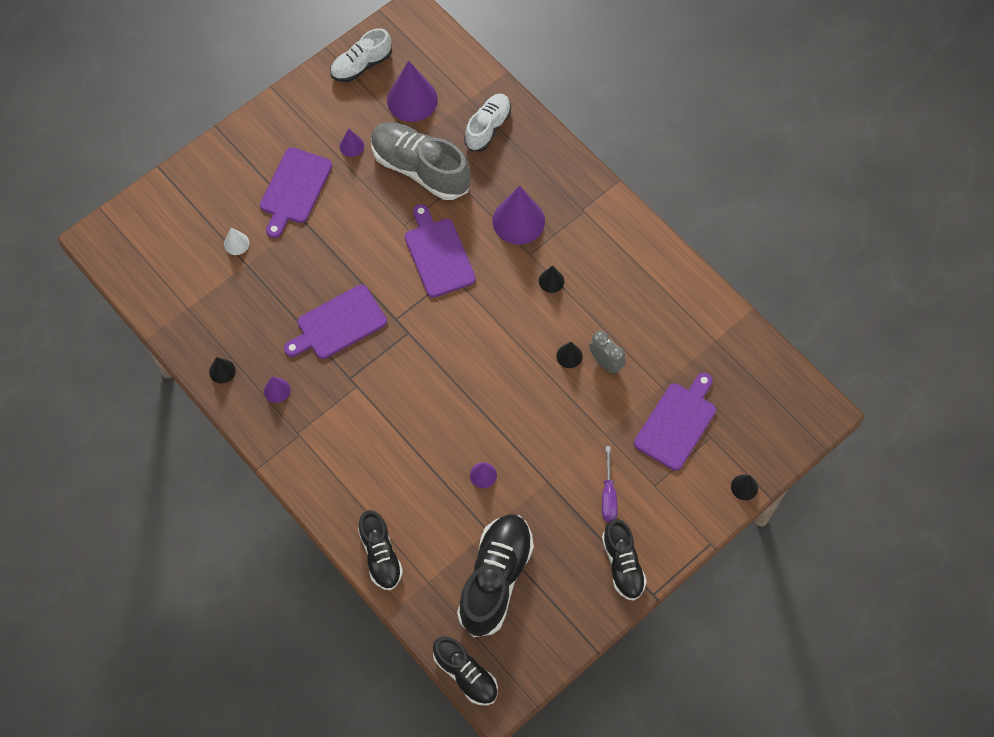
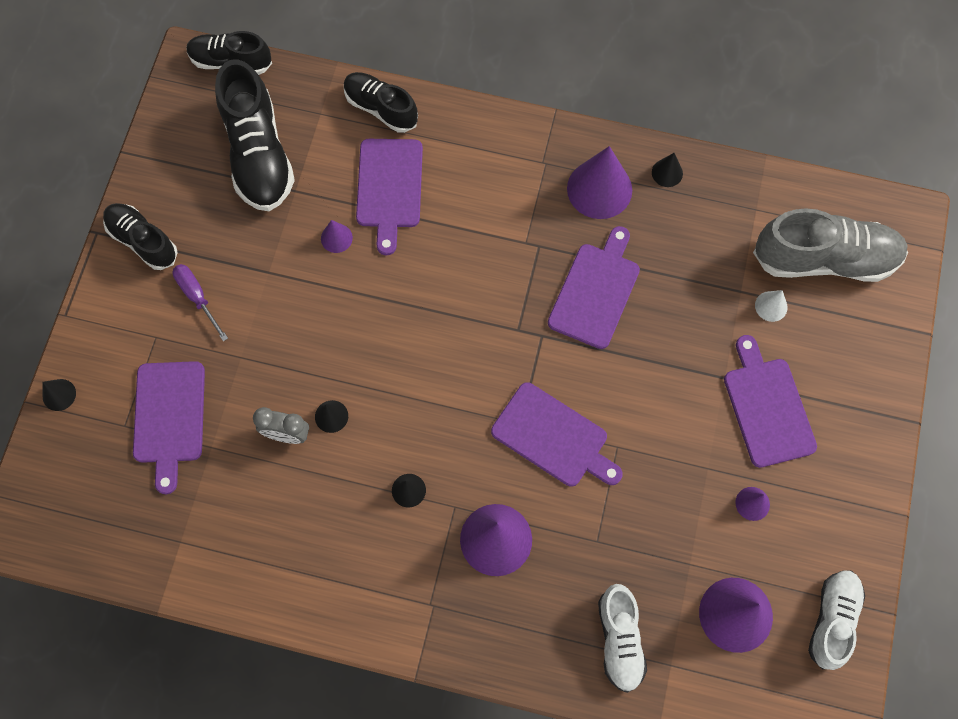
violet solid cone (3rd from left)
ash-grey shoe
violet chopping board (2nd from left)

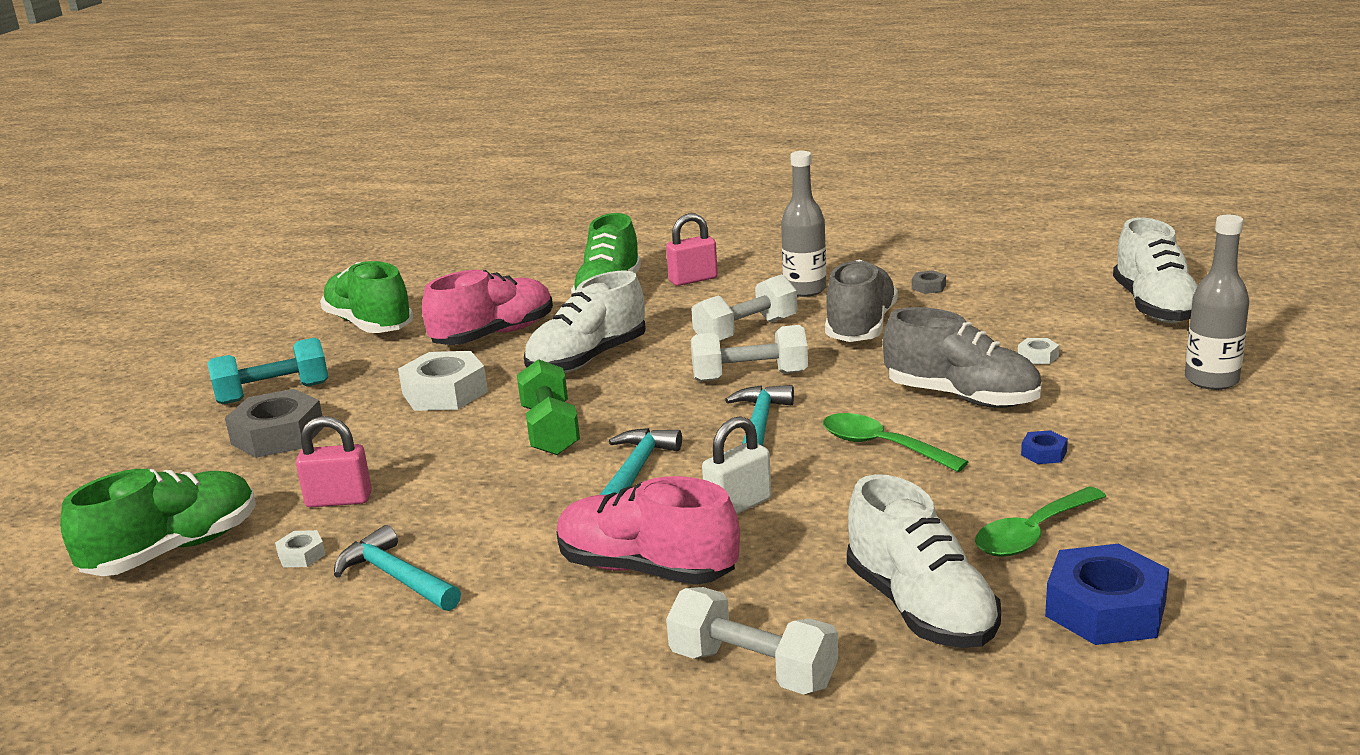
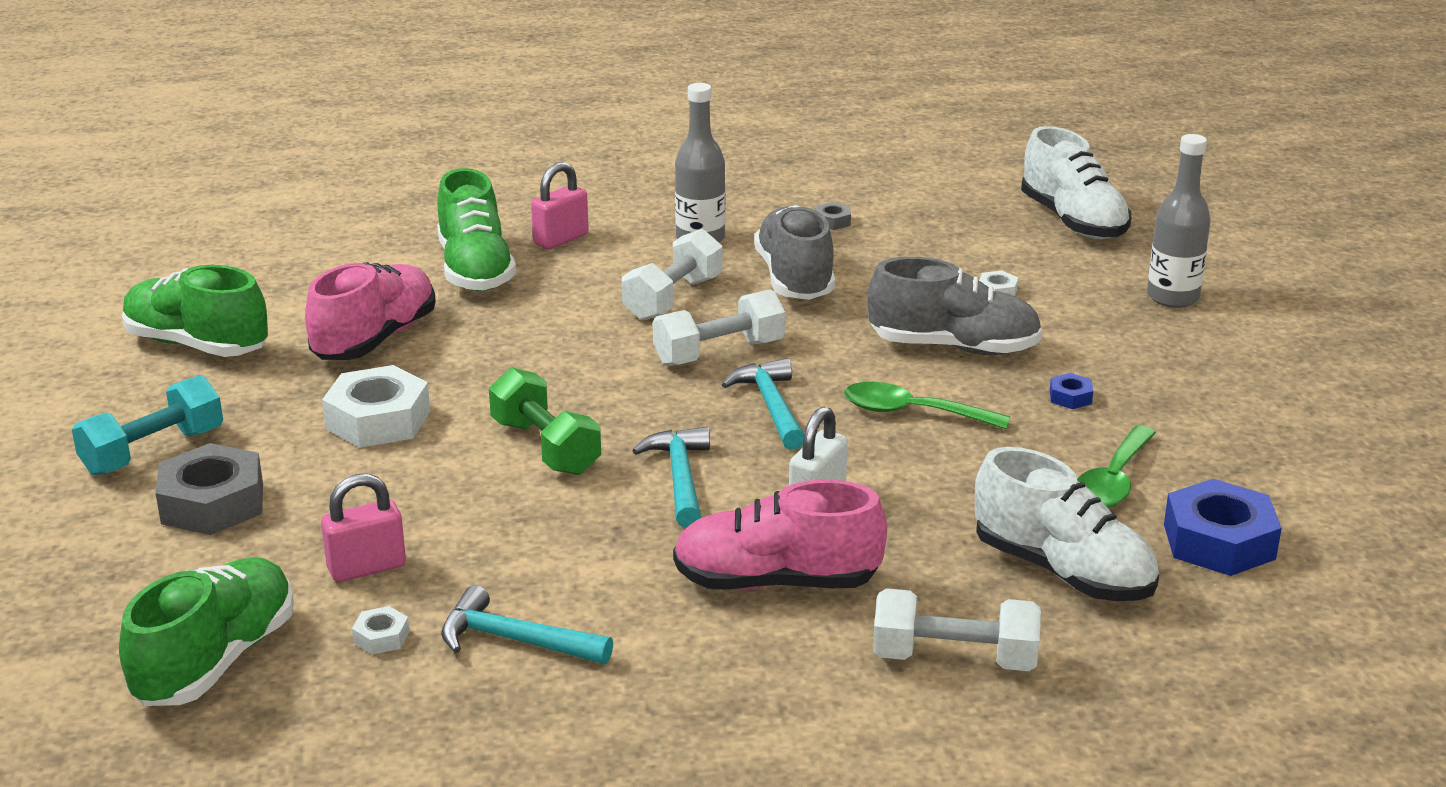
pure white shoe (1st from left in the first image)

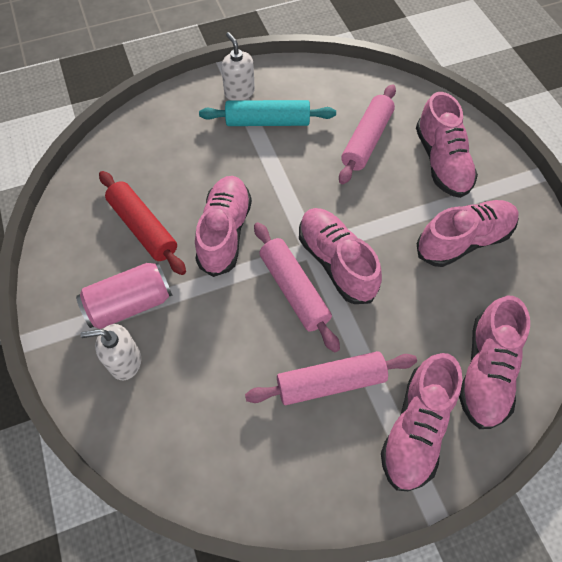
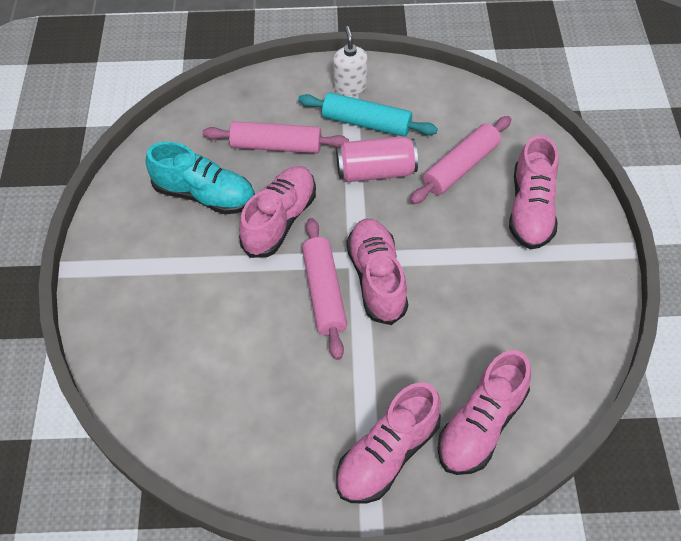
rose-pink soda can
pure white soap dispenser (1st from left in the first image)
turquoise shoe
rose-pink dough roller (1st from left)
rose-pink shoe (5th from left in the first image)

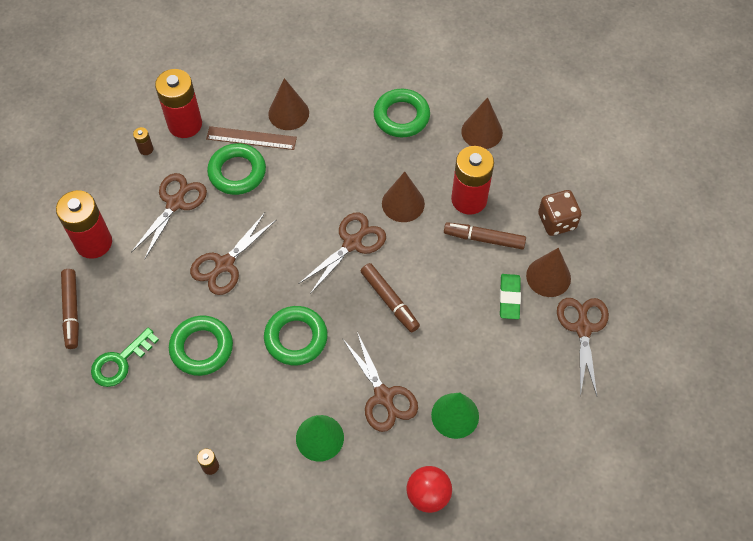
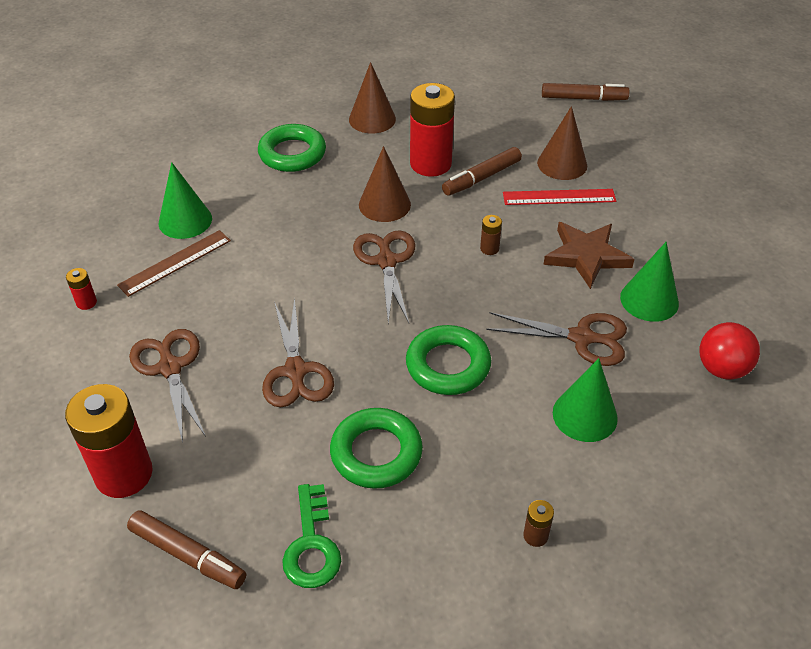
dark brown battery (1st from left)
scarlet battery (1st from left)
emerald hoop (2nd from left in the first image)
emerald solid cone (1st from left)
dark brown felt pen (3rd from left)
scarlet straightedge
dark brown game die
dark brown scissors (5th from left in the first image)
dark brown star shape

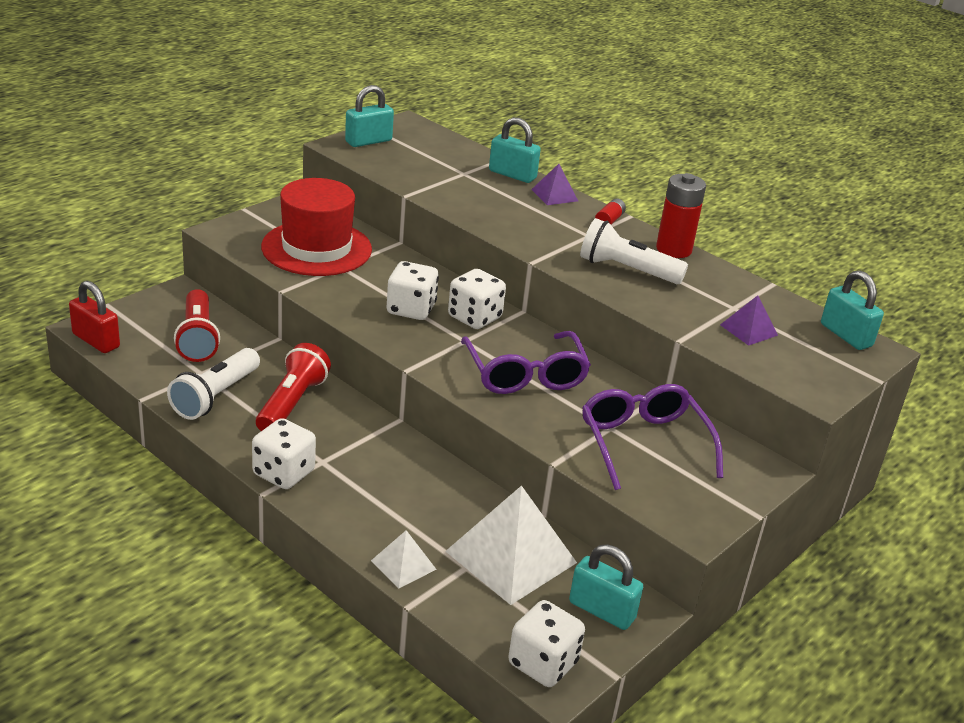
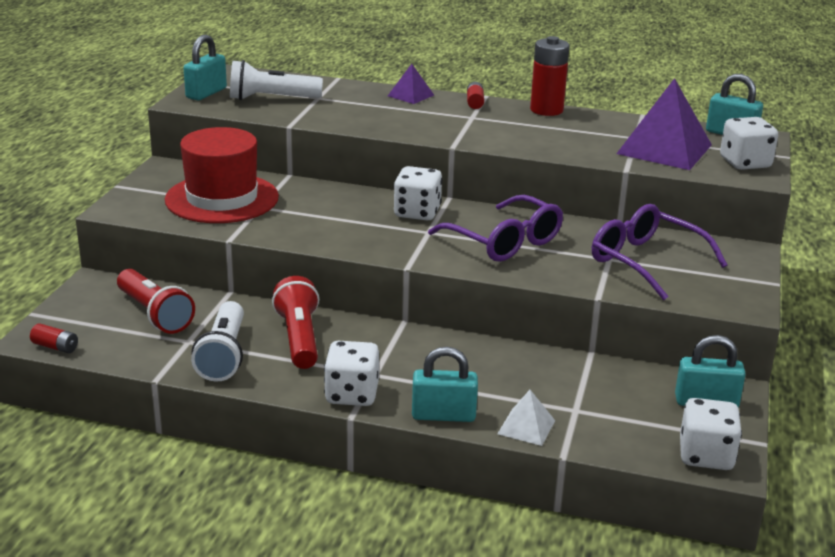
scarlet battery (1st from left)
pure white game die (4th from left)
pure white solid pyramid (2nd from left in the first image)
turquoise lock (2nd from left)
pure white flashlight (2nd from left)
violet solid pyramid (2nd from left)

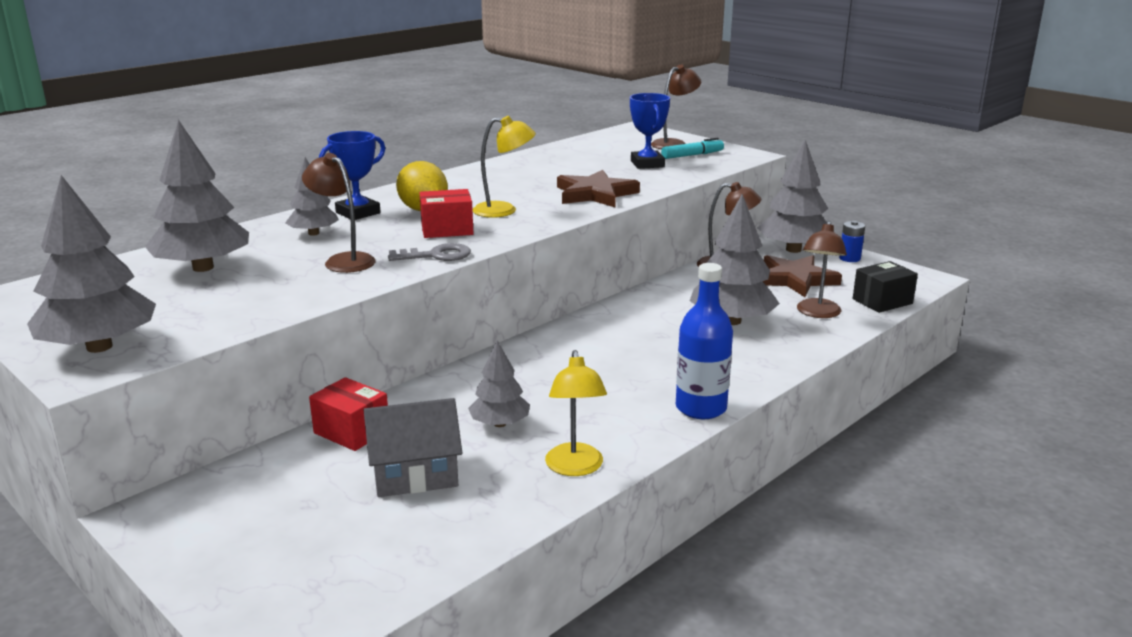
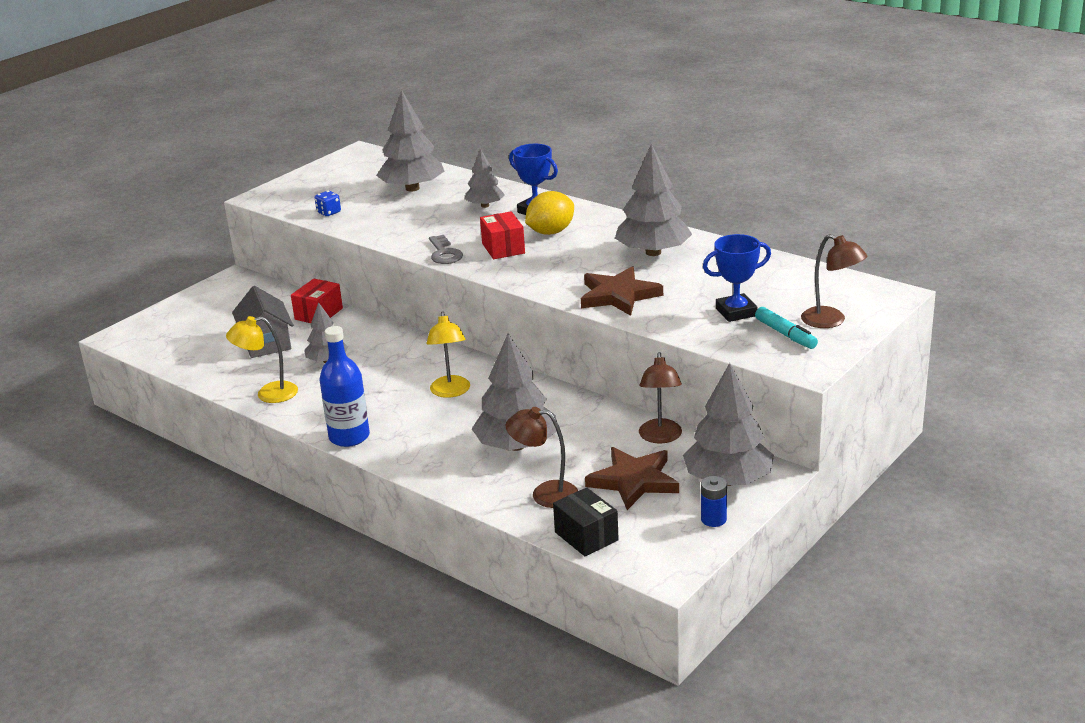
ash-grey tree (5th from left)
dark brown reading lamp (1st from left in the first image)
bright yellow reading lamp (2nd from left)
blue game die

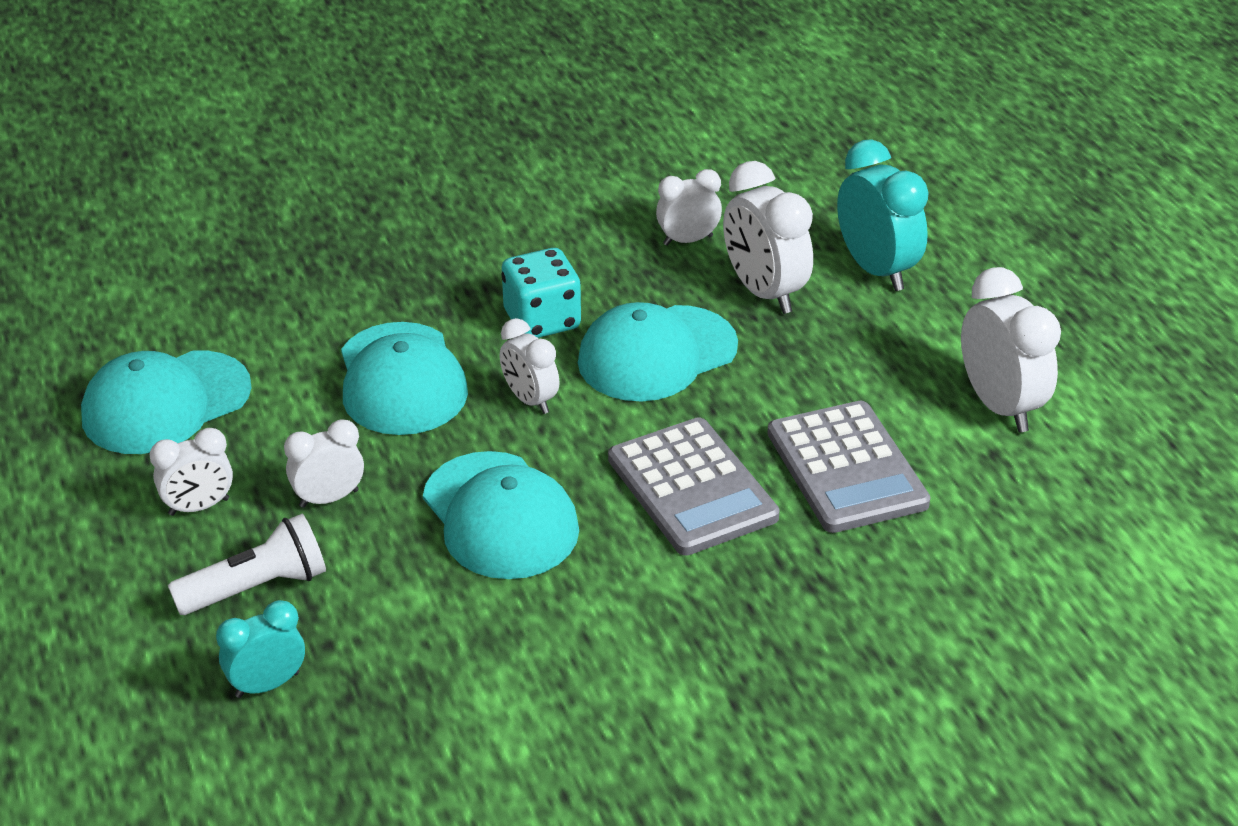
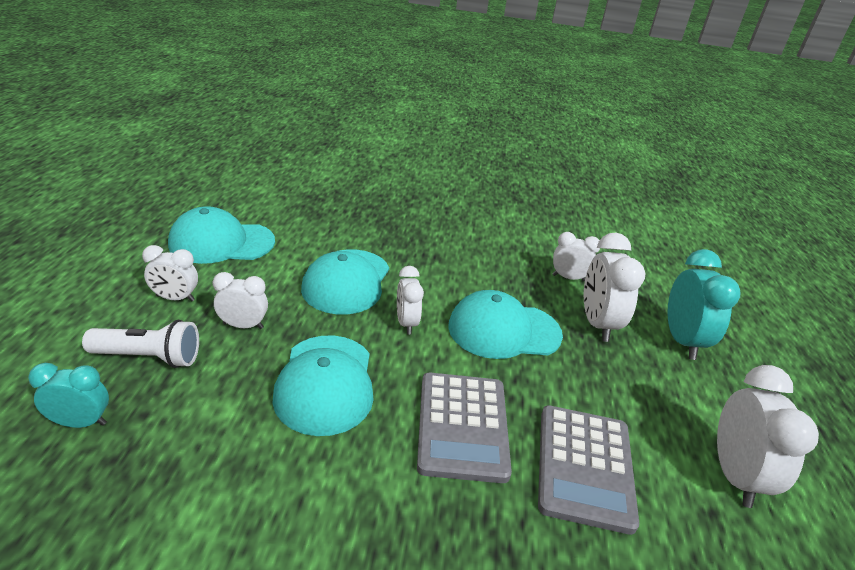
turquoise game die

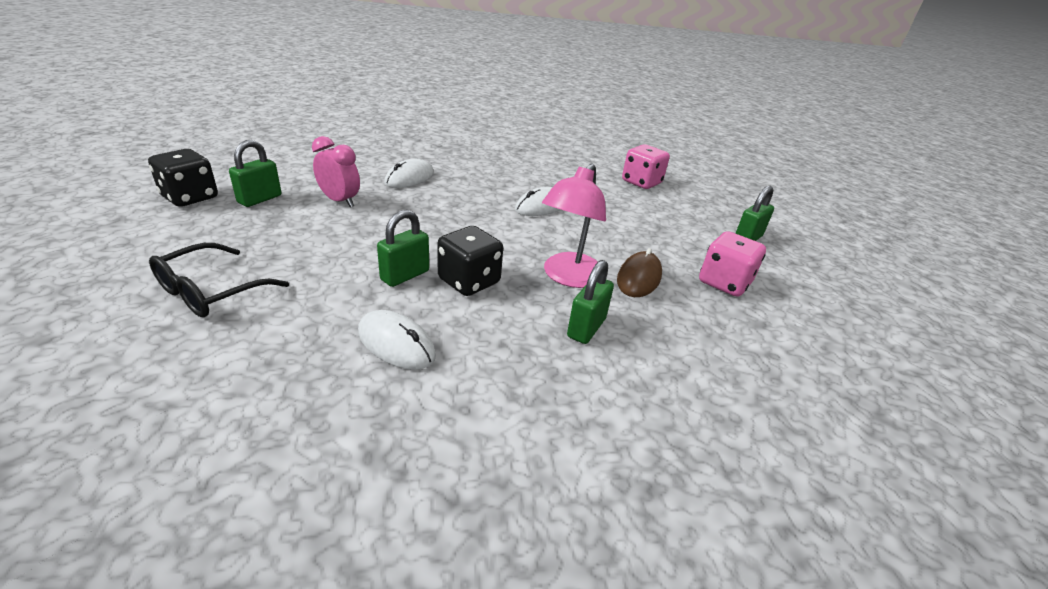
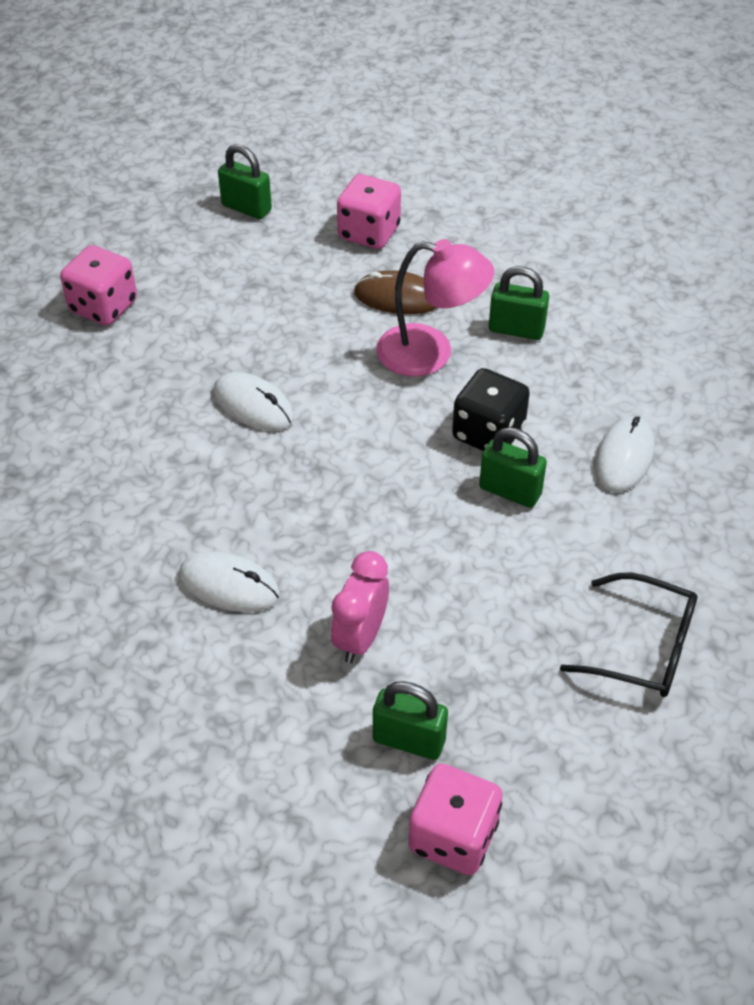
rose-pink game die (3rd from left)

